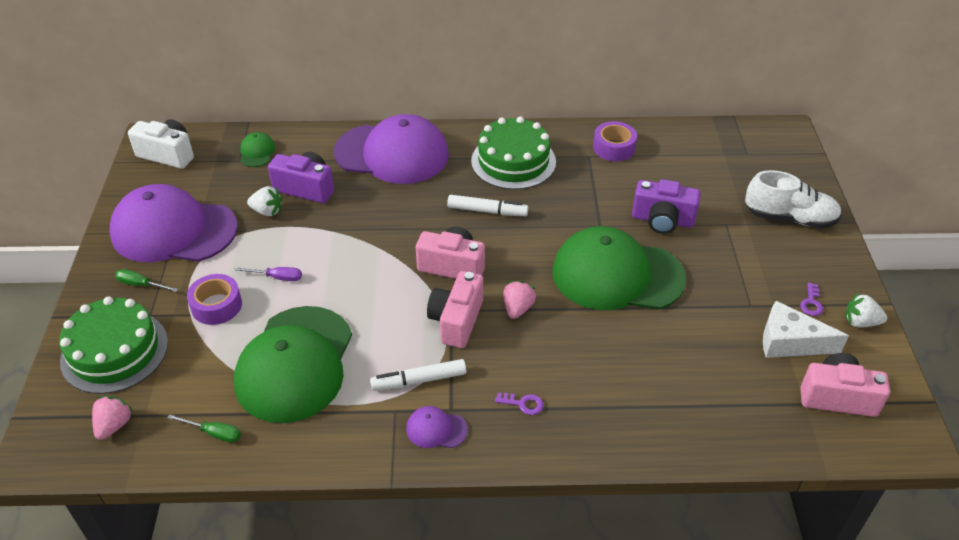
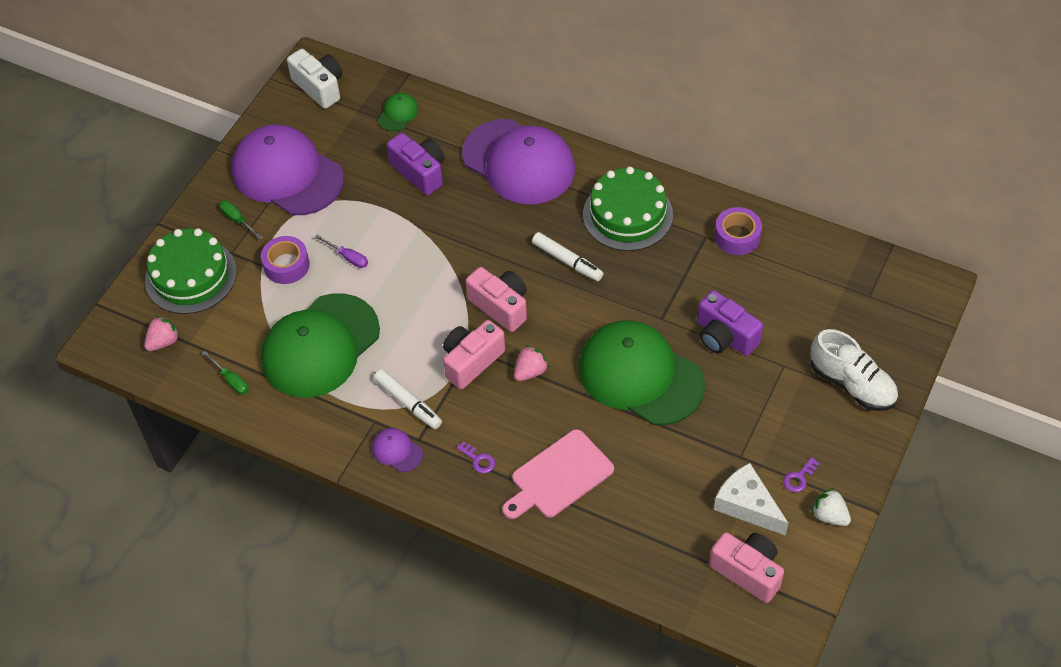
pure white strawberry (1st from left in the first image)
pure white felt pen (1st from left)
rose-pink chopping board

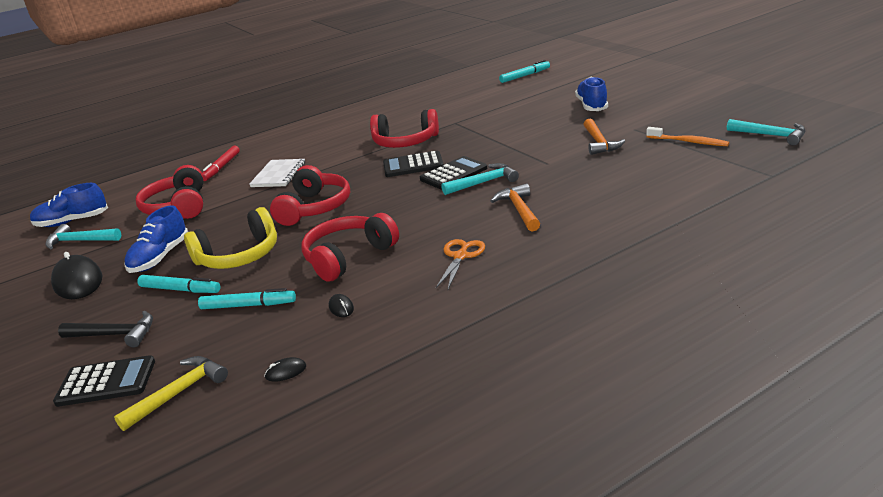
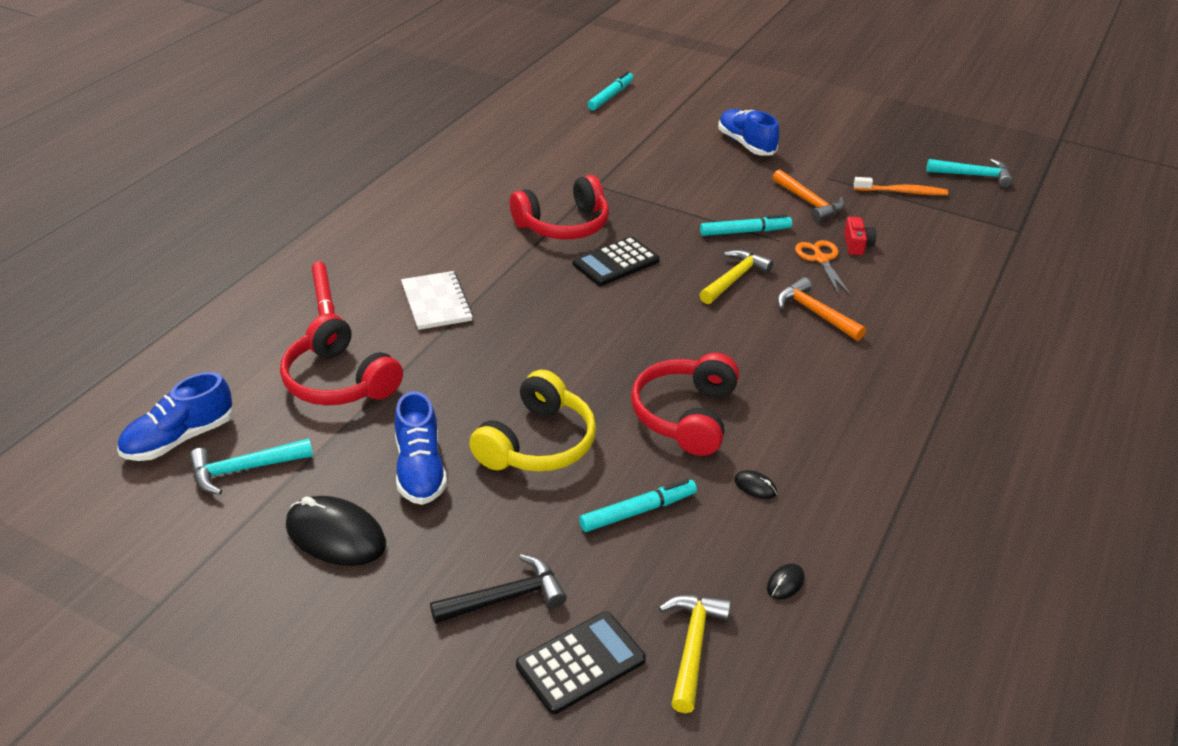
turquoise felt pen (3rd from left)
scarlet headset (2nd from left in the first image)
ebony calculator (3rd from left in the first image)
bright orange scissors
bright yellow hammer (2nd from left)
scarlet camera

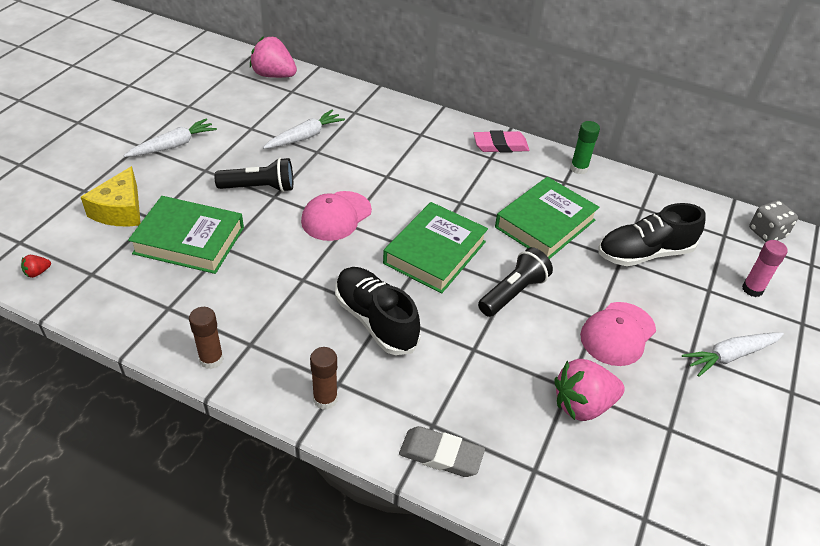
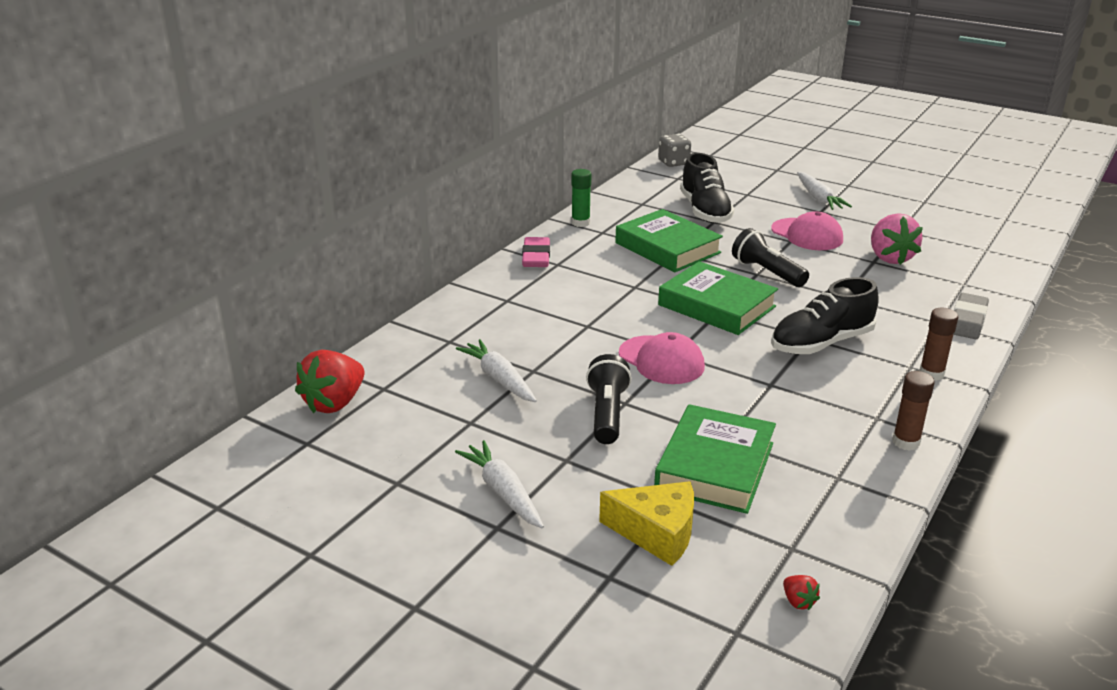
scarlet strawberry (1st from left)
rose-pink stick of glue

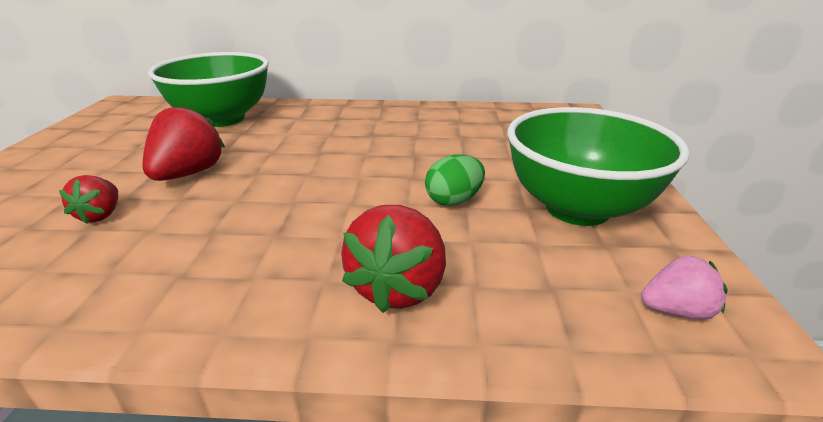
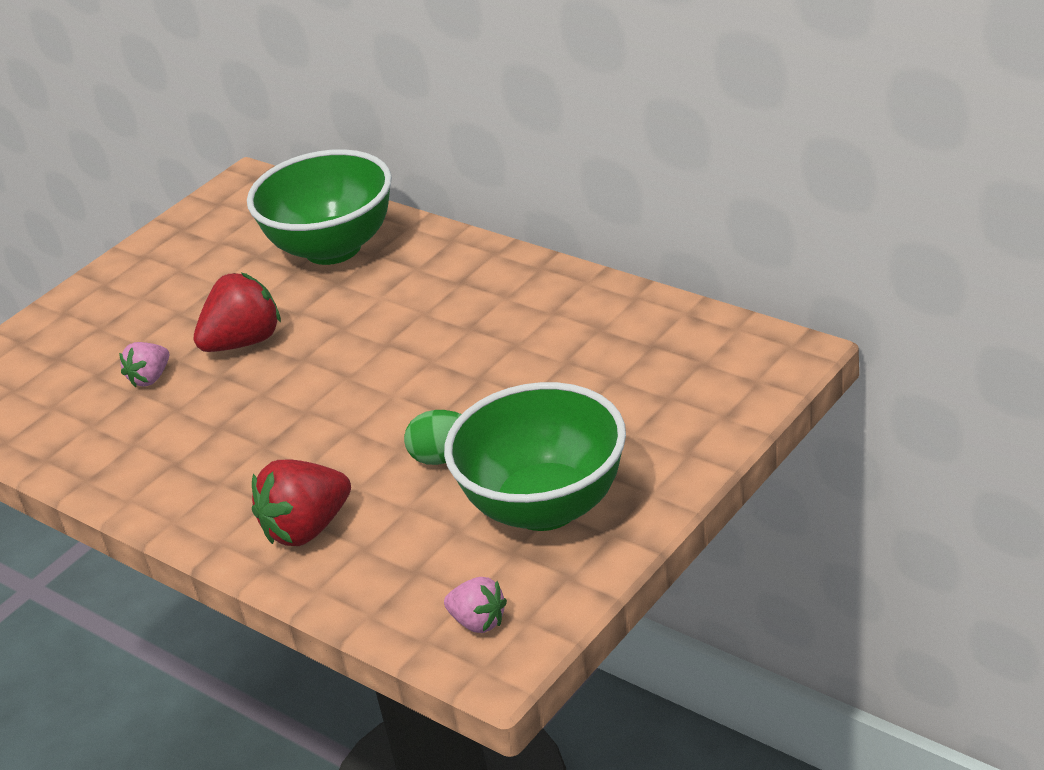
rose-pink strawberry (1st from left)

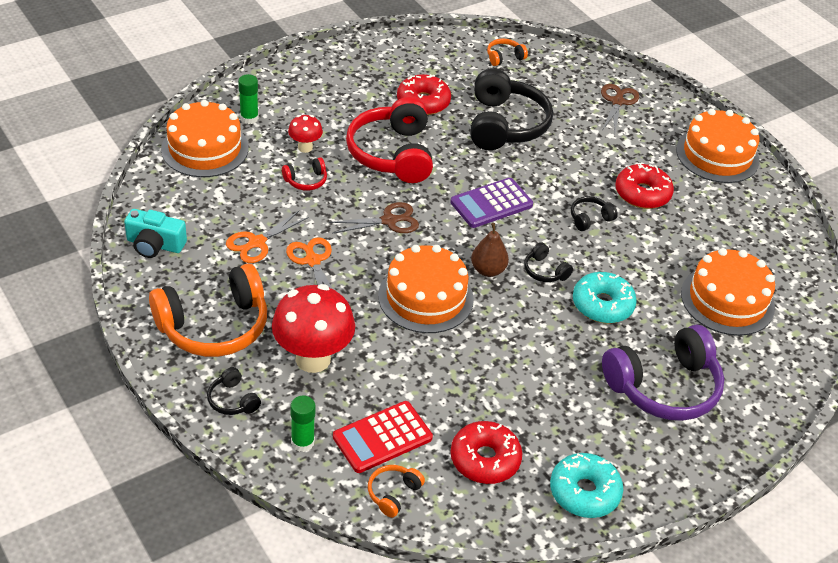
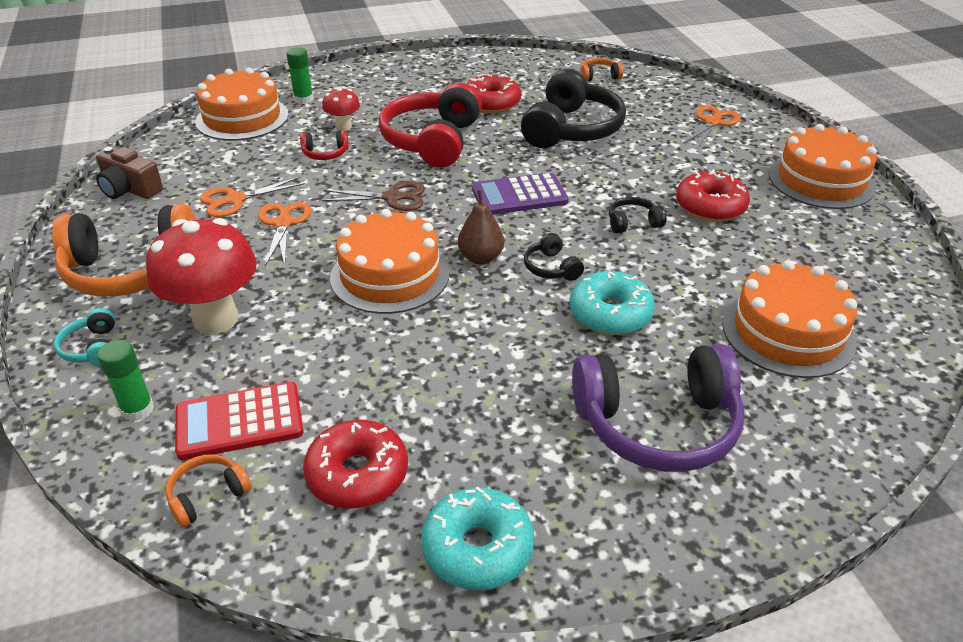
dark brown camera
turquoise headset
bright orange scissors (3rd from left)

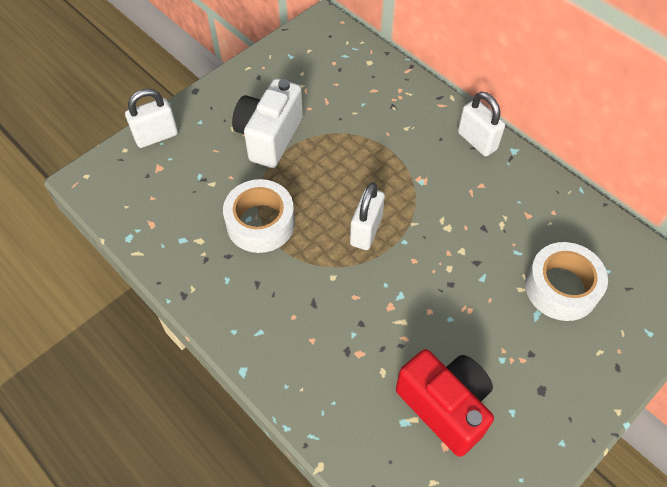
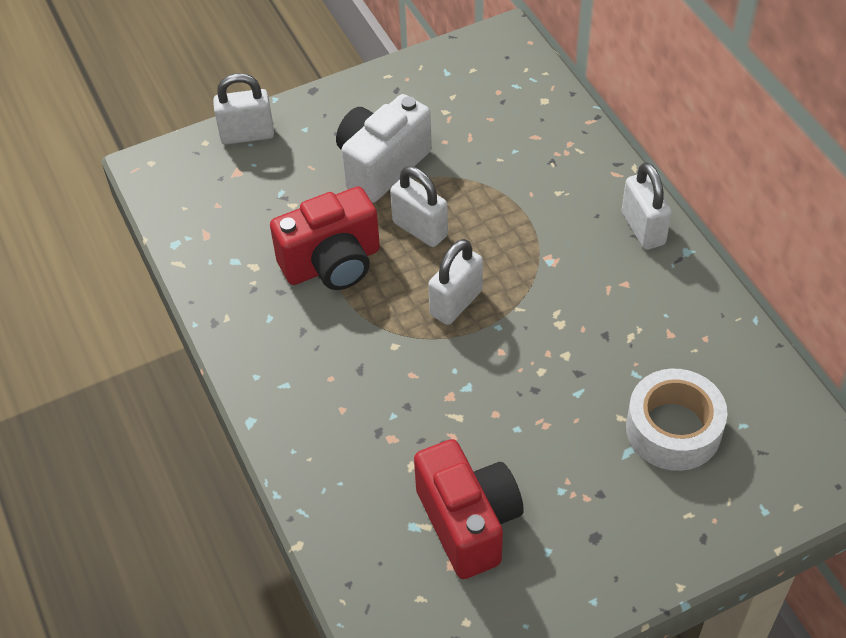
scarlet camera (1st from left)
pure white lock (2nd from left)

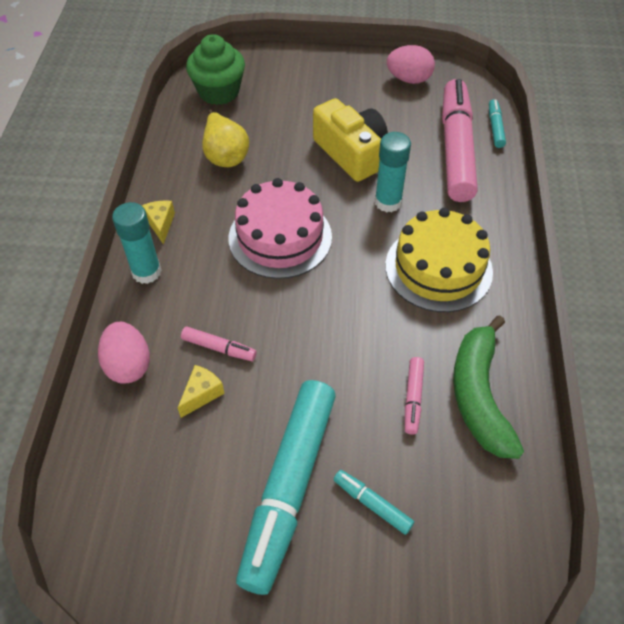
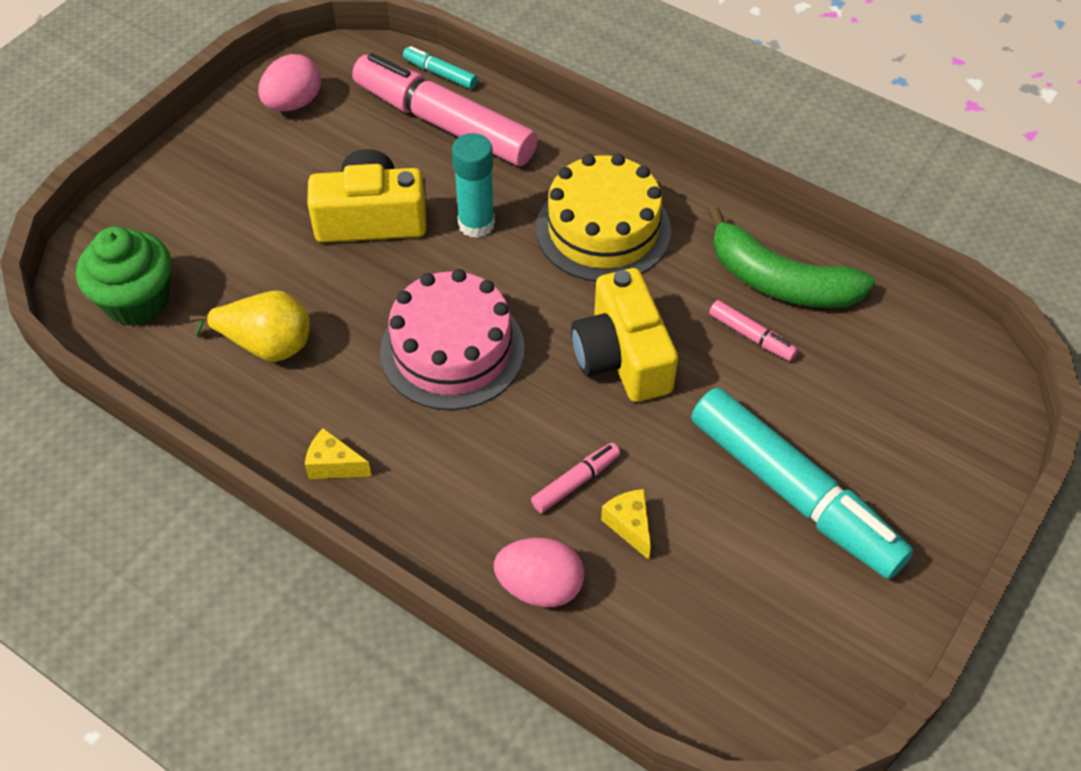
turquoise stick of glue (1st from left in the first image)
turquoise felt pen (2nd from left in the first image)
bright yellow camera (2nd from left)

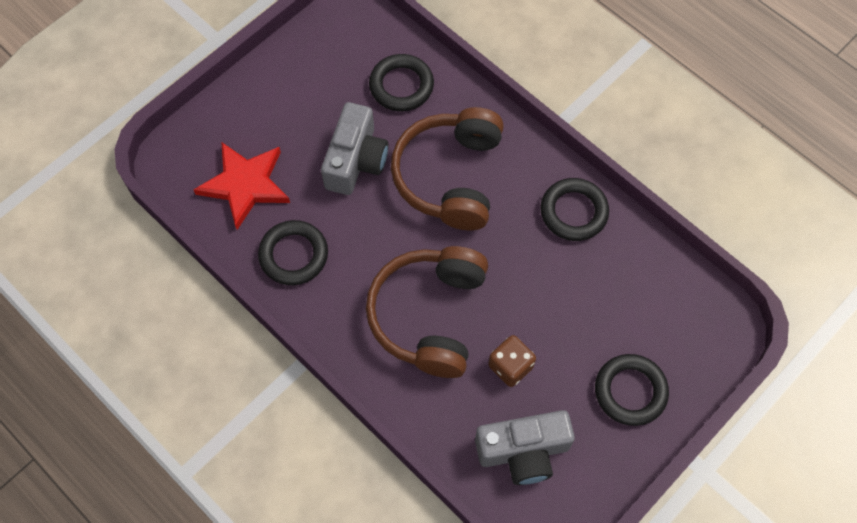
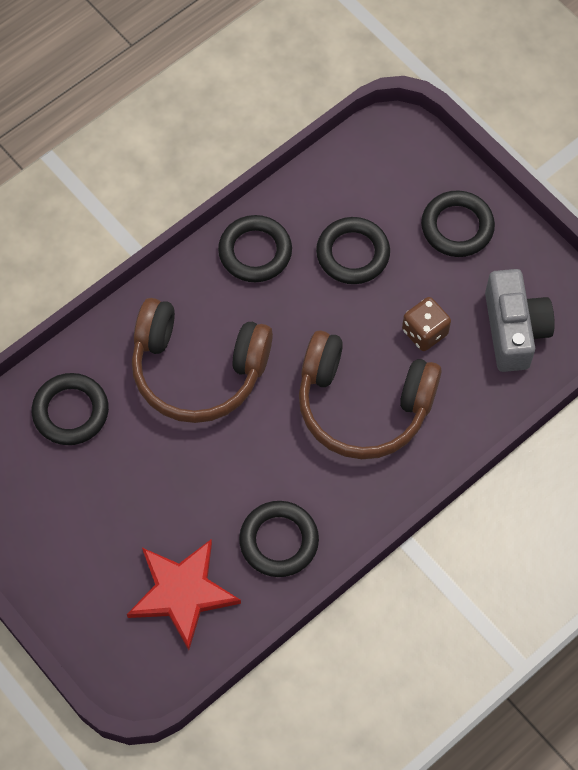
ash-grey camera (1st from left in the first image)
ebony hoop (4th from left)

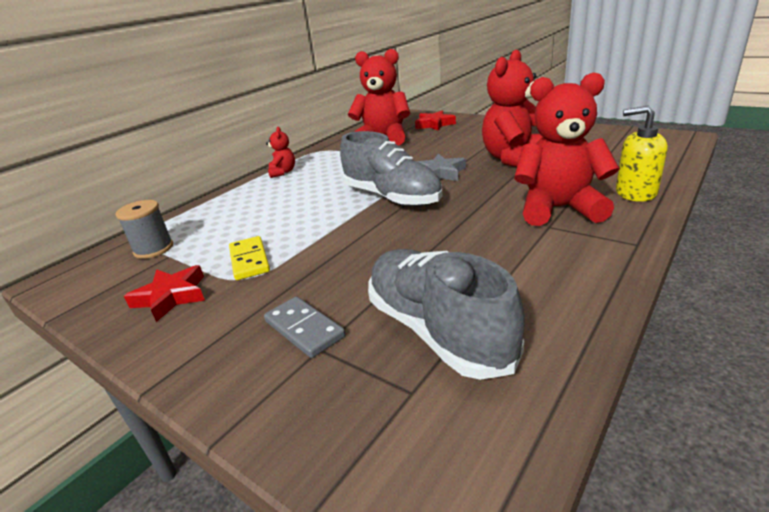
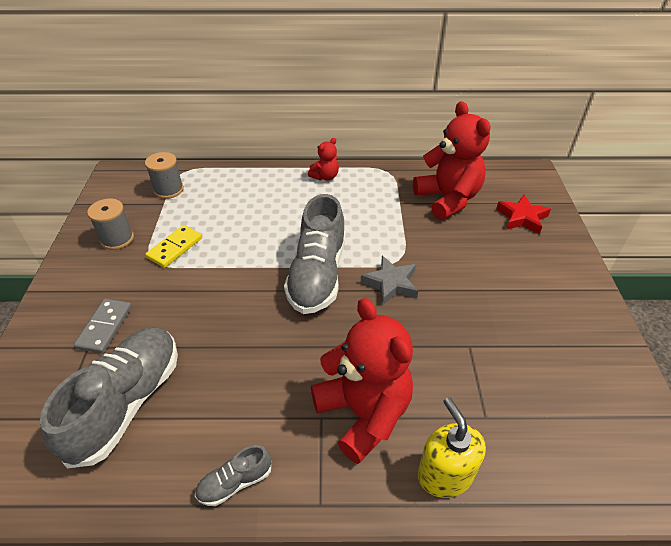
ash-grey bobbin (1st from left)
scarlet stuffed bear (3rd from left in the first image)
ash-grey shoe (2nd from left)

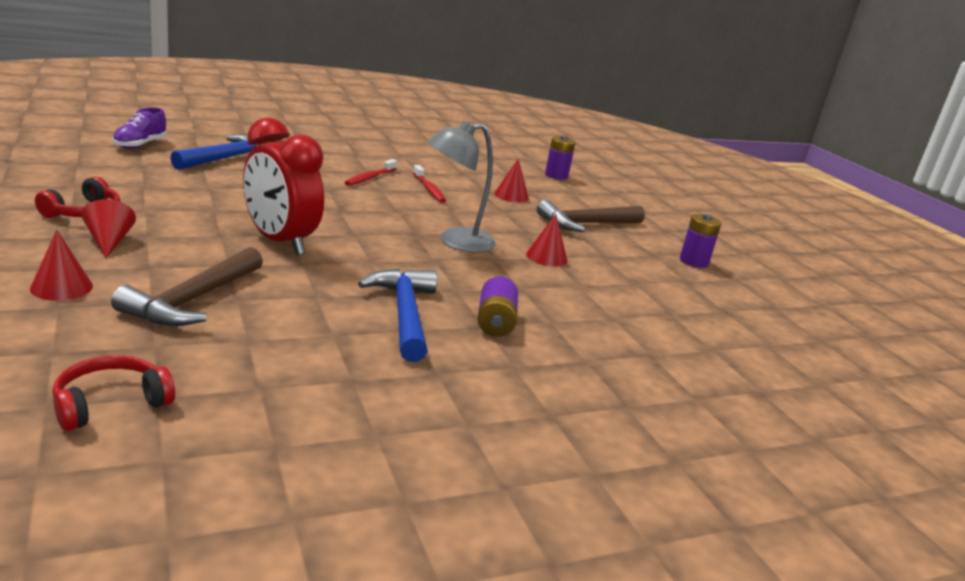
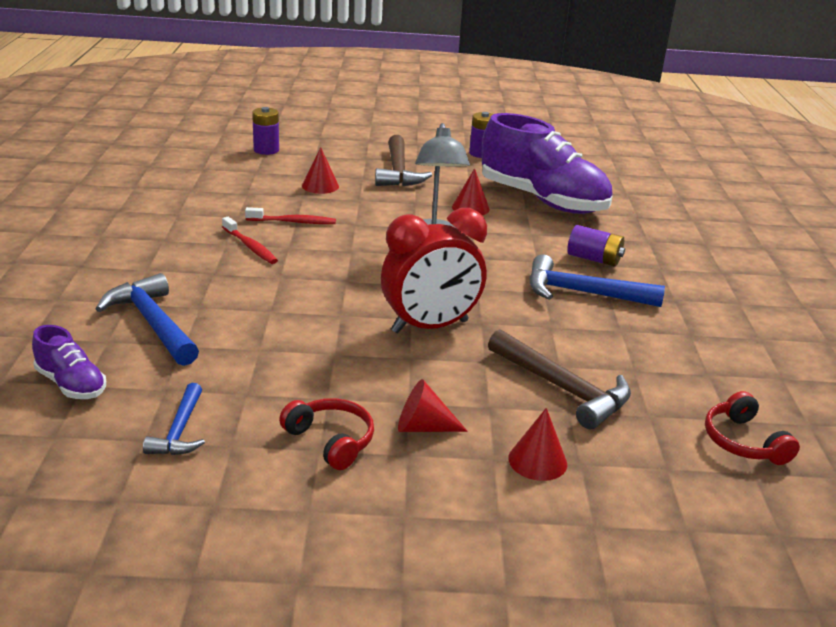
blue hammer (2nd from left)
violet shoe (2nd from left)

